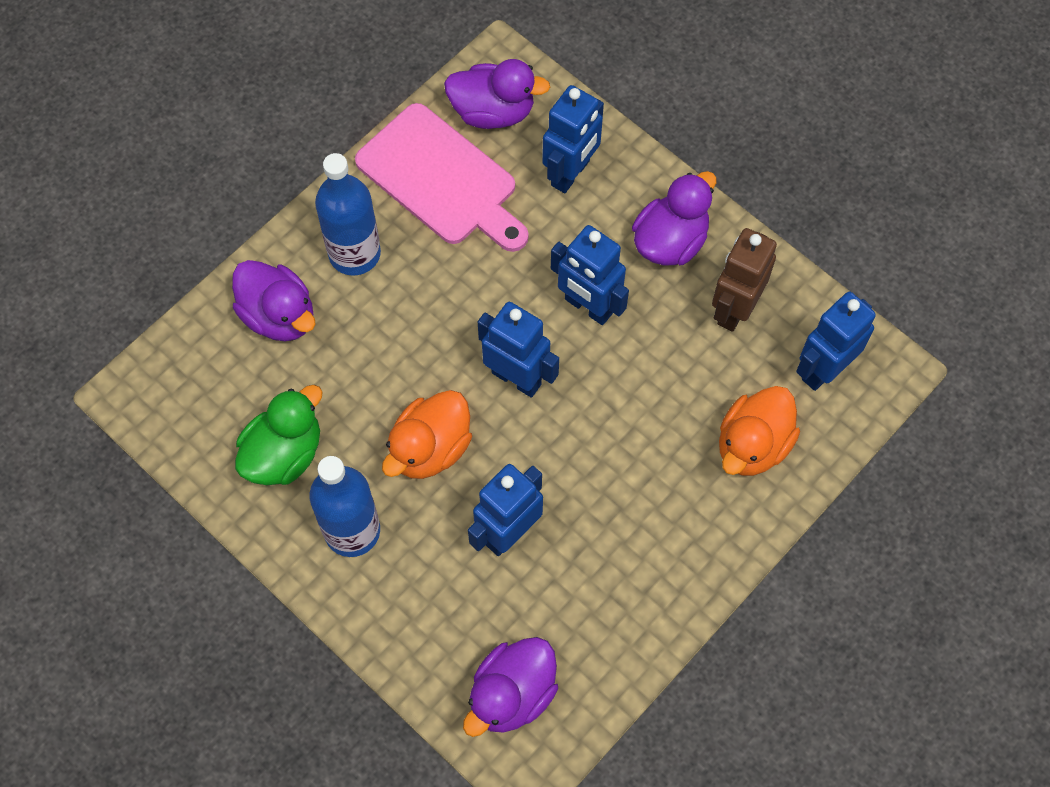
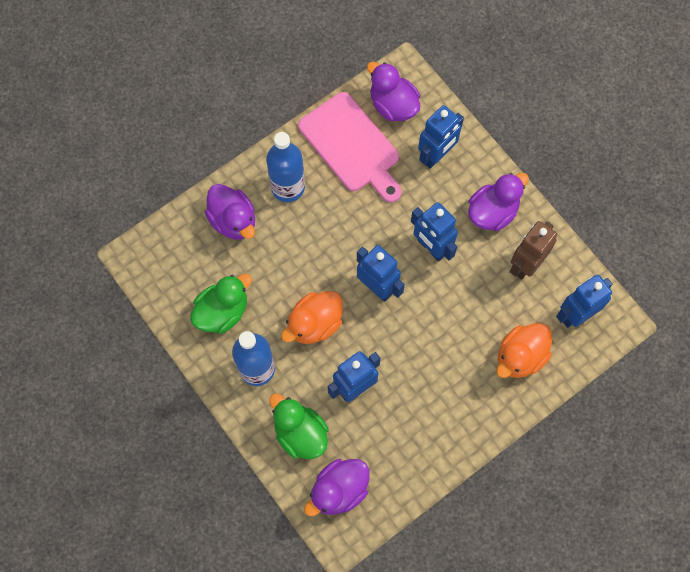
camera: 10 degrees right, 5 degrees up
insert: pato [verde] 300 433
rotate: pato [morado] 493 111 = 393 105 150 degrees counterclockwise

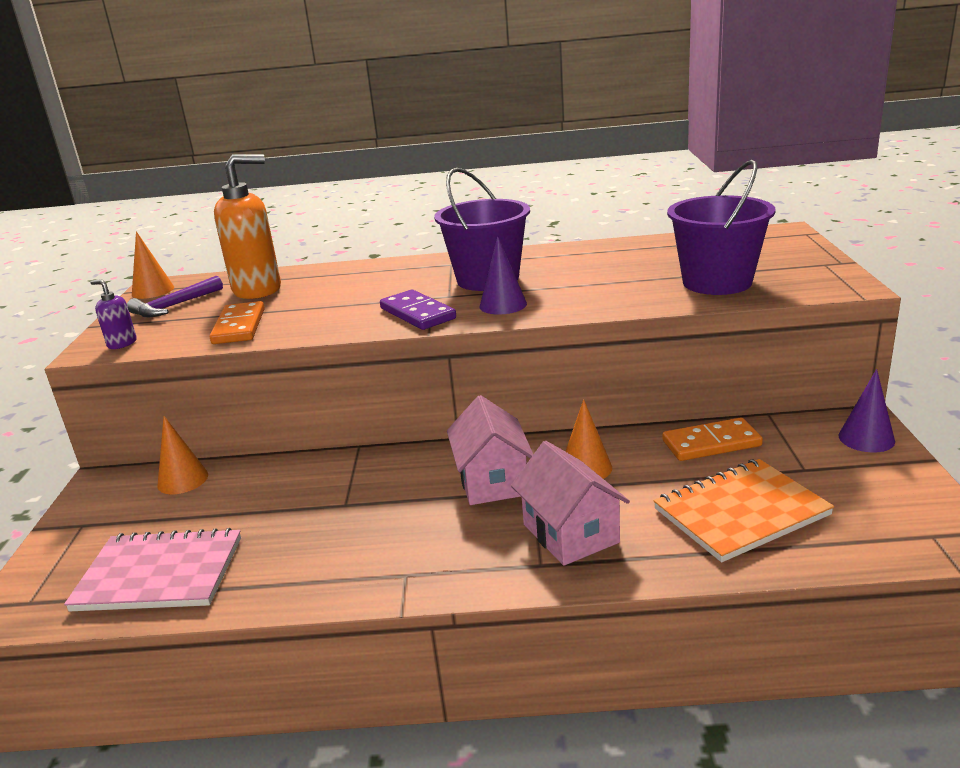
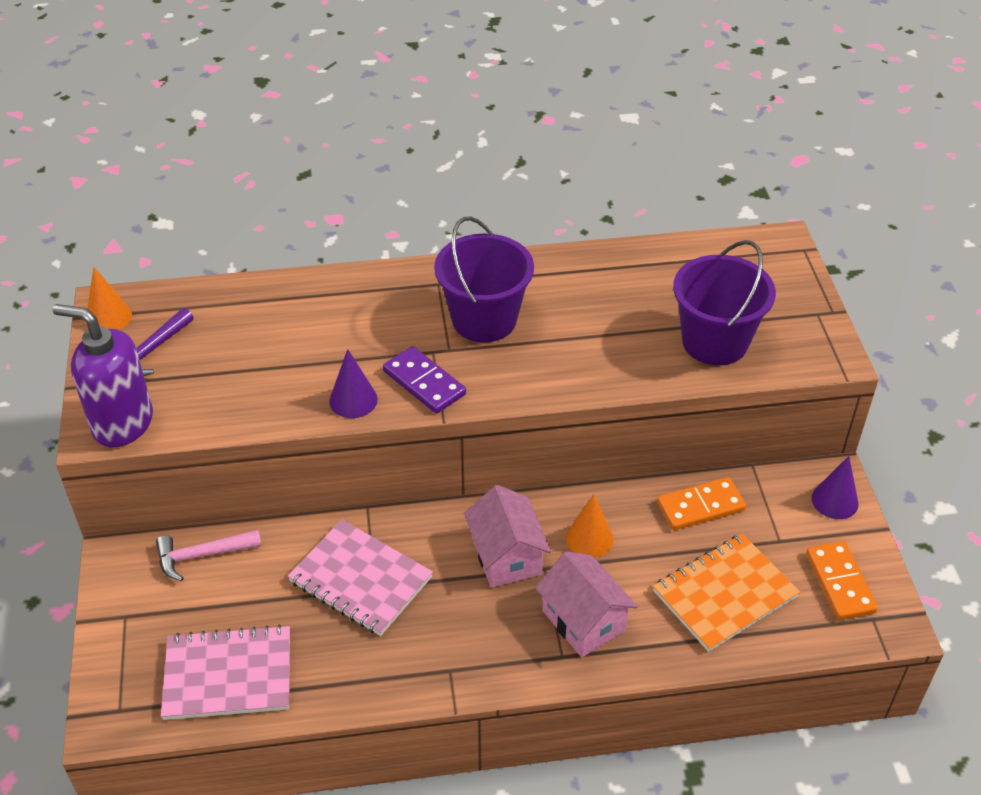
camera: 10 degrees left, 20 degrees up
delete: dispensador de jabón [naranja] 258 290
insert: cuaderno [rosa] 360 579
move: ficha de dominó [naranja] 239 326 to 840 582; cono [morado] 503 305 to 353 400
replace: cono [naranja] 183 480 to martillo [rosa] 202 555
resize: dispensador de jabón [morado] 122 343 = 122 423 x2.22

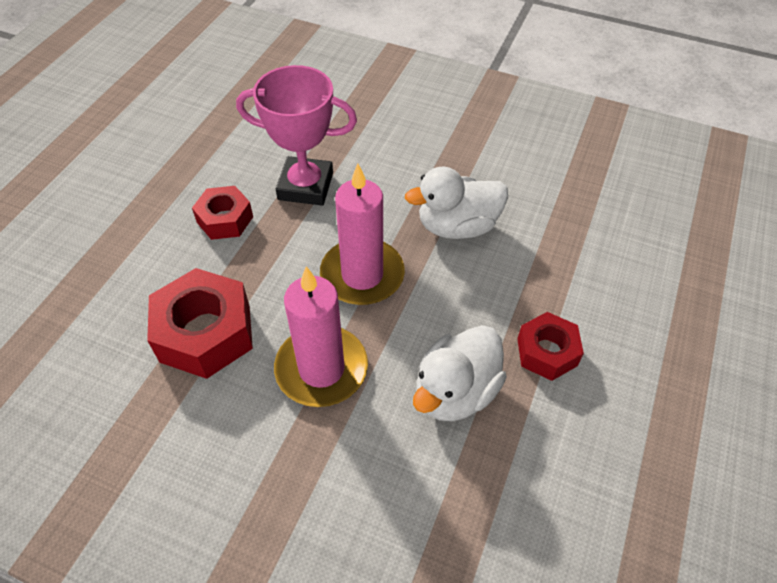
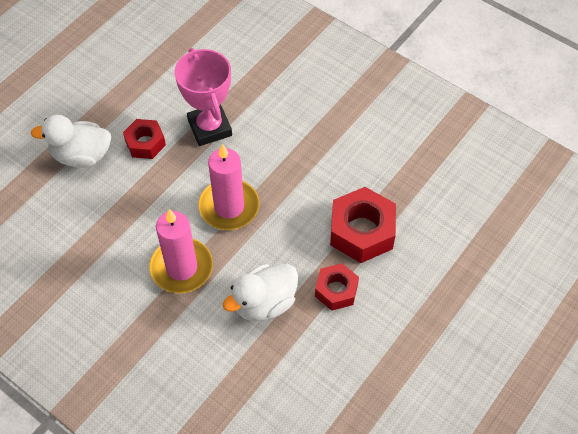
camera: 15 degrees right, 5 degrees up
move: tuerca [rojo] 205 333 to 362 231; pato [blanco] 457 226 to 81 155
rotate: trofeo [rosa] 305 186 = 209 128 45 degrees clockwise

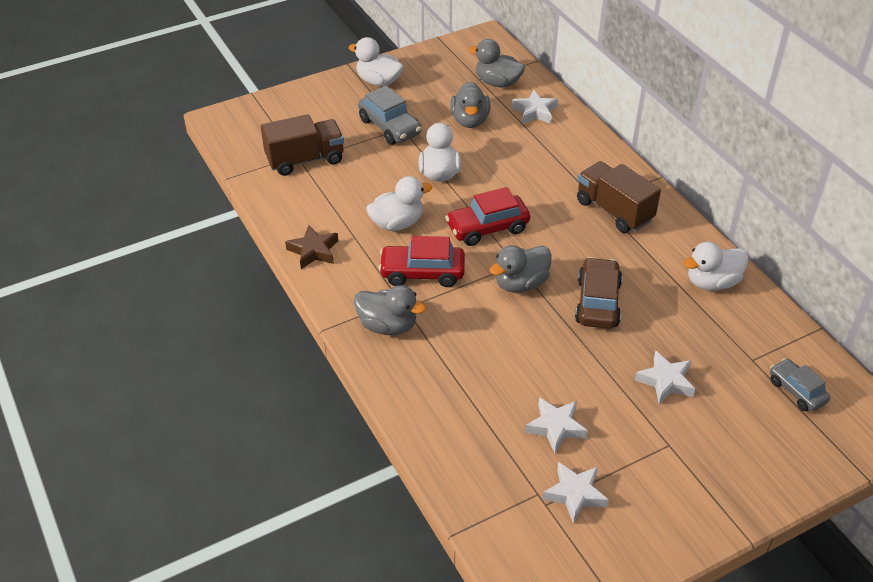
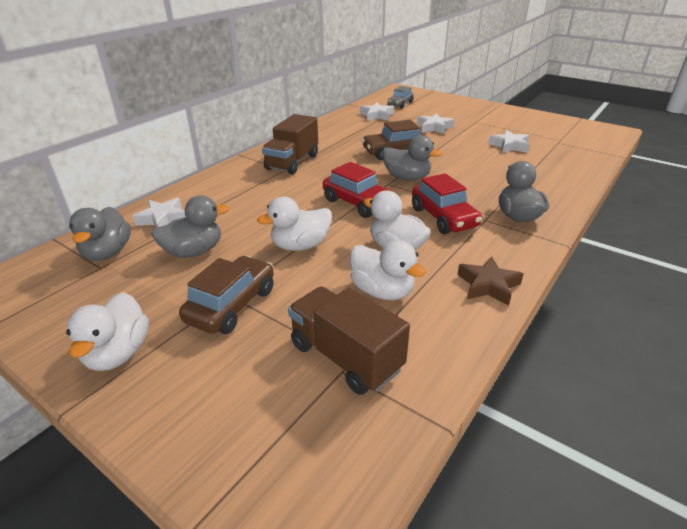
camera: 115 degrees left, 10 degrees down
move: estrella [blanco] 575 494 to 377 115; pato [blanco] 712 282 to 382 291
recolor: coche [gris] 390 127 to coche [marrón] 232 305

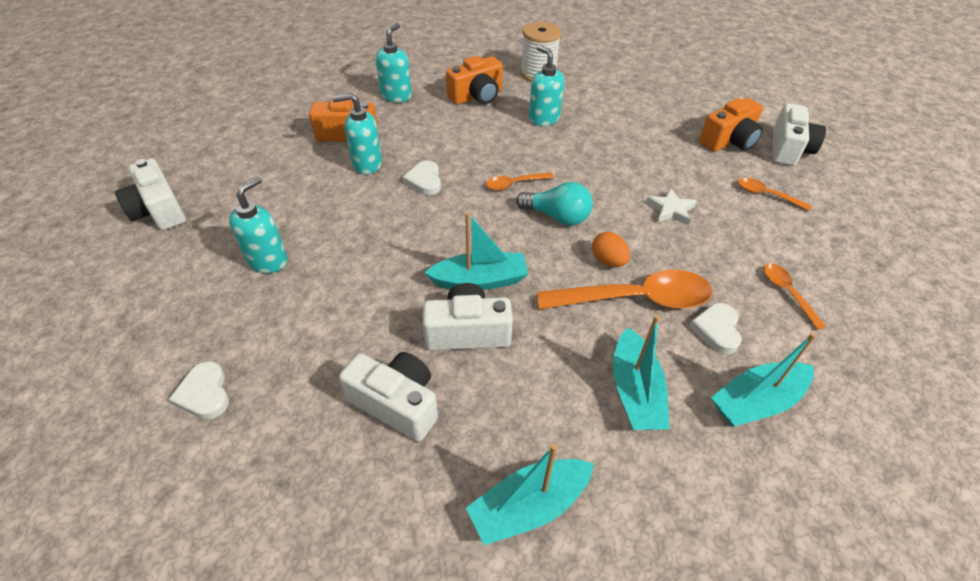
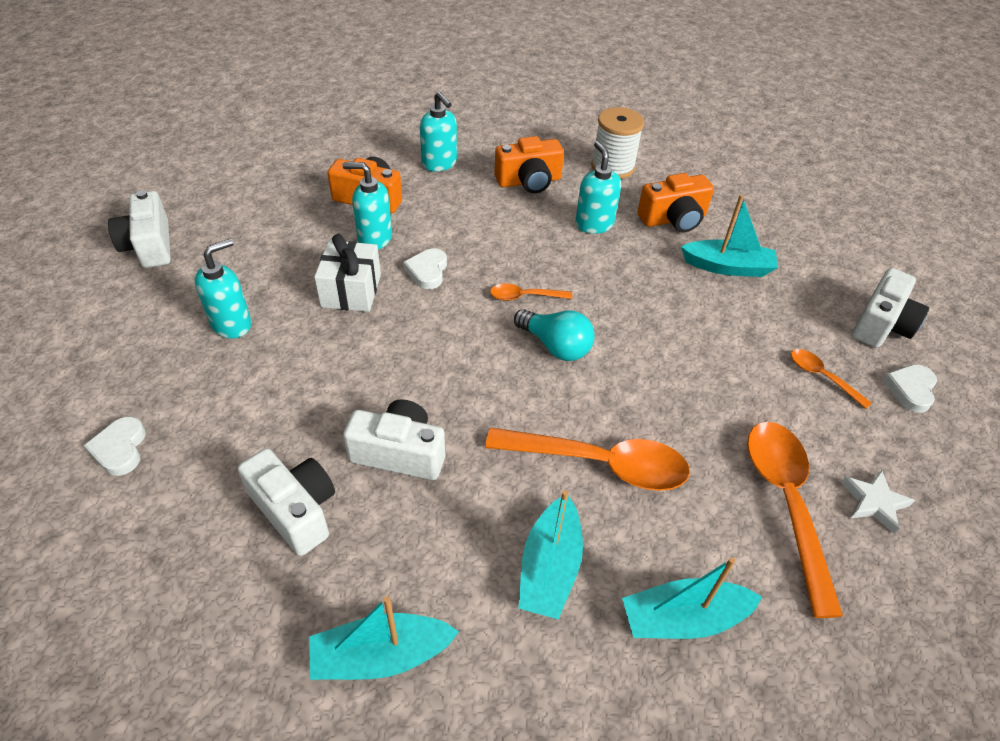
camera: 15 degrees right, 0 degrees up
delete: huevo [naranja] 608 261
insert: regalo [blanco] 351 291
move: barco [turquesa] 480 280 to 727 267; estrella [blanco] 670 210 to 874 502; corazón [blanco] 716 330 to 910 389; cámara [naranja] 729 141 to 673 219
rotate: dispensador de jabón [turquesa] 396 96 = 439 163 105 degrees clockwise
resize: cuchara [naranja] 787 293 = 785 502 x2.03

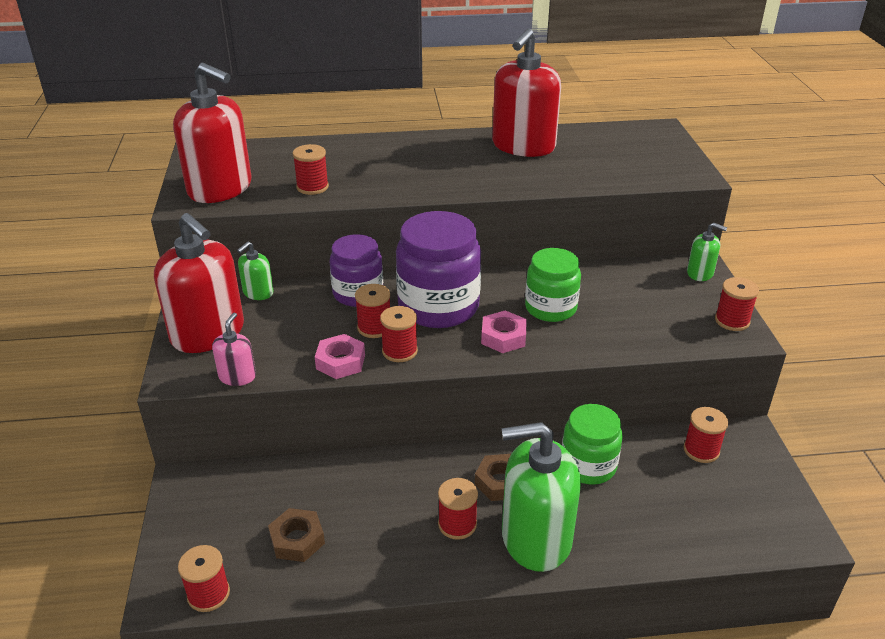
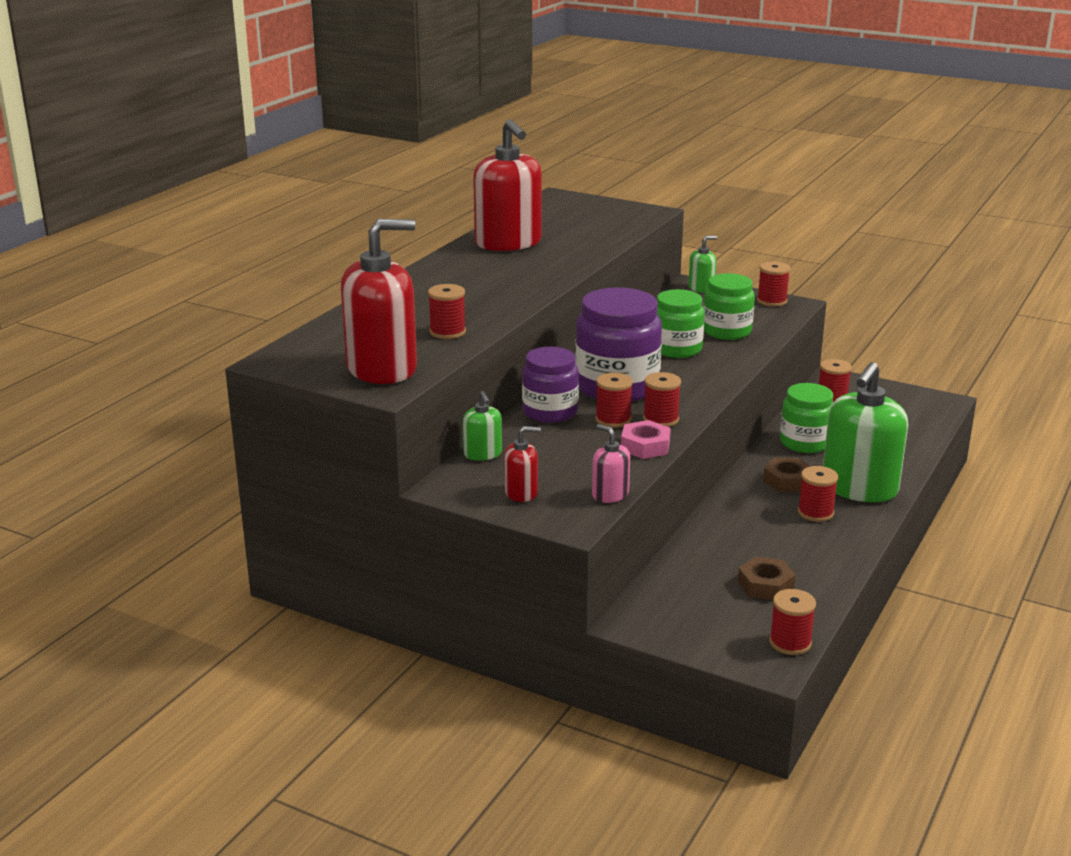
camera: 55 degrees left, 10 degrees down
delete: tuerca [rosa] 503 337
insert: tarro [verde] 727 331
resize: dispensador de jabón [rojo] 208 333 = 521 493 x0.47

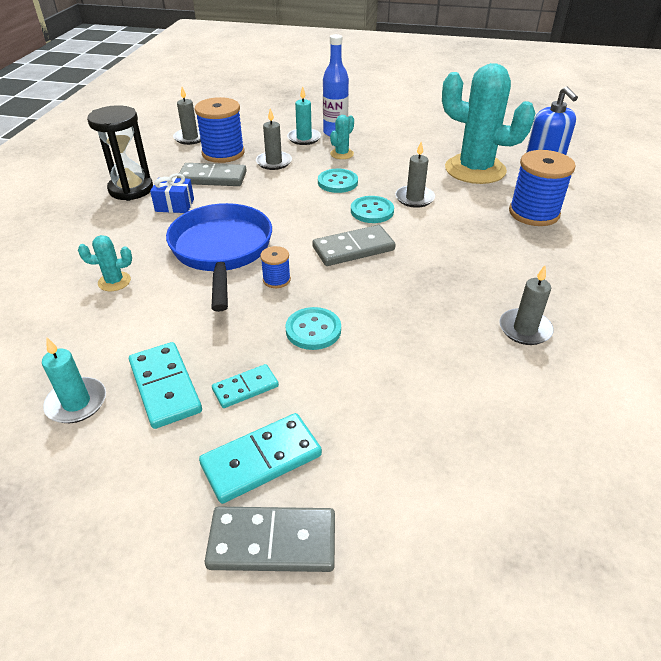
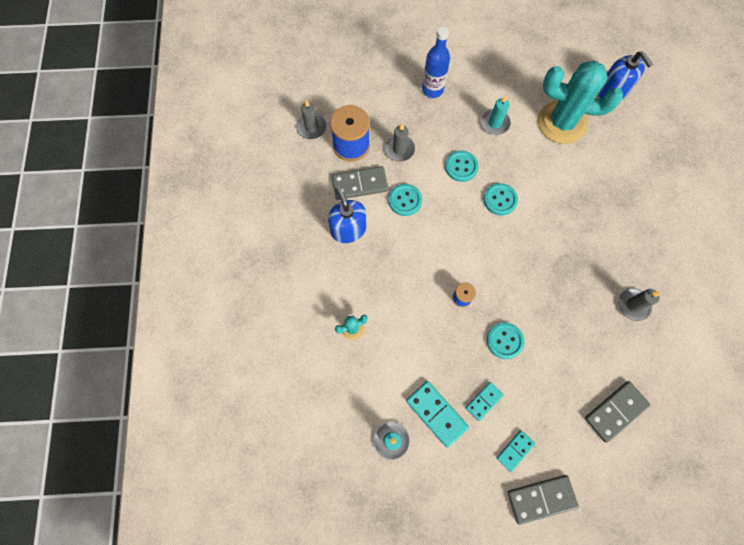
camera: 15 degrees left, 30 degrees up
delete: reloj de arena [negro] 131 189; sartén [azul] 222 251; cactus [turquesa] 342 154; vela [gris] 414 198; carrete [azul] 534 213
insert: botón [turquesa] 405 200
move: vela [turquesa] 304 138 to 494 123; ficha de dominó [gris] 353 249 to 615 411
replace: regalo [azul] 174 205 to dispensador de jabón [azul] 348 229
resize: ficha de dominó [turquesa] 261 460 = 515 450 x0.61

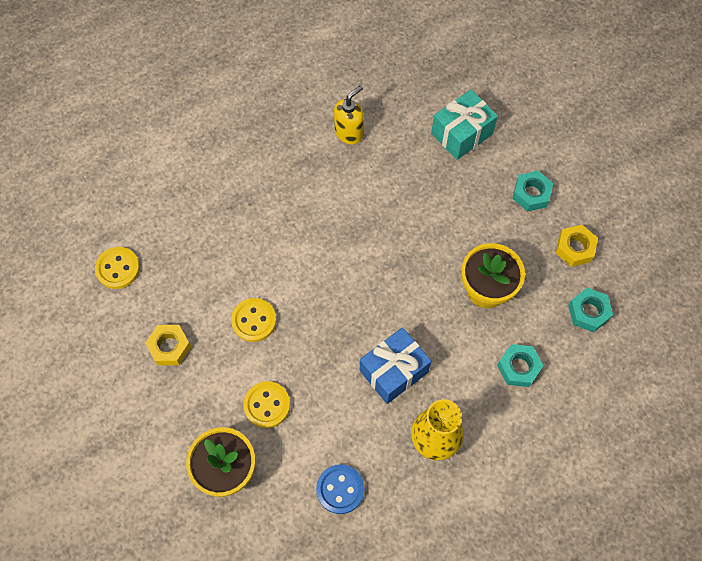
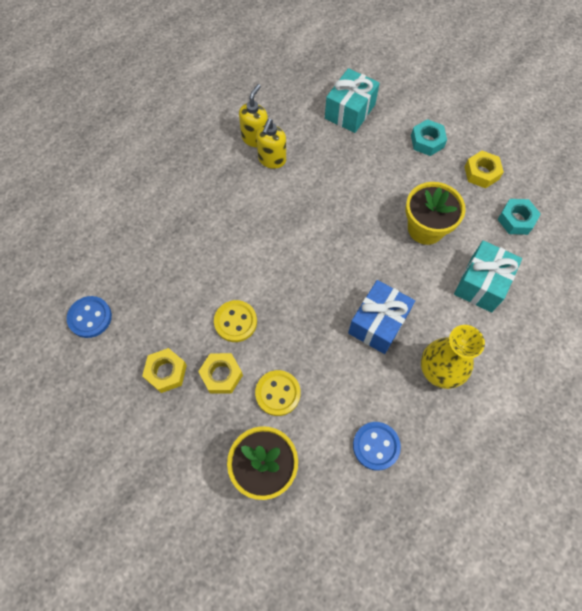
camera: 20 degrees left, 0 degrees up
insert: tuerca [amarillo] 221 375; dispensador de jabón [amarillo] 272 160
replace: tuerca [turquesa] 518 367 to regalo [turquesa] 481 284
recolor: botón [amarillo] 118 268 to botón [azul] 90 317

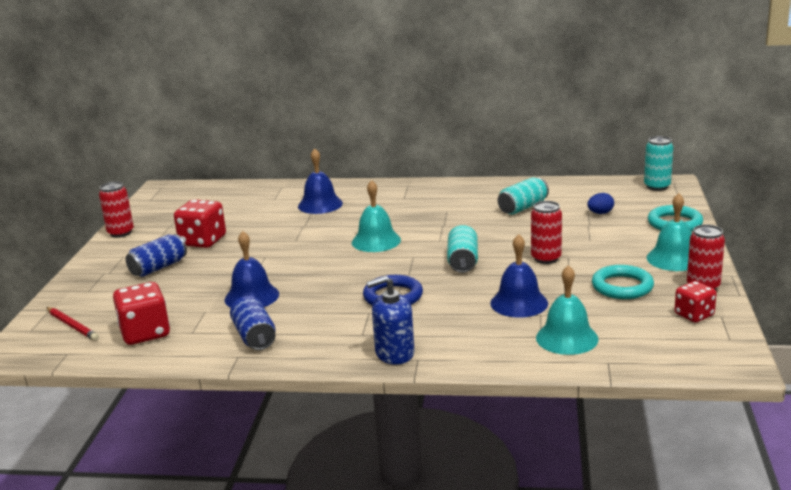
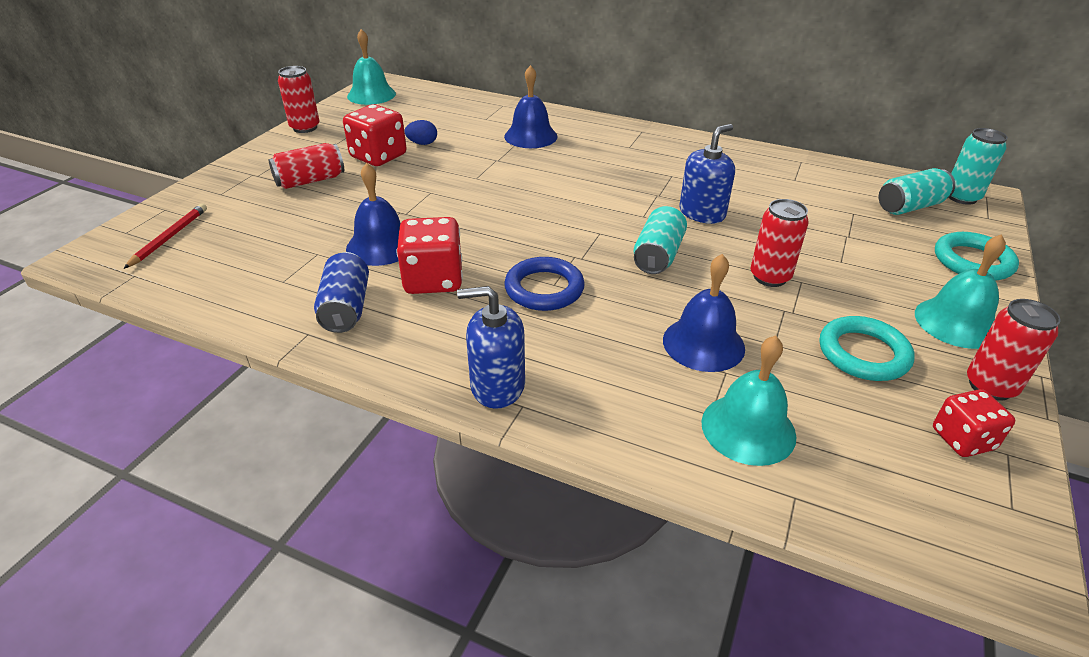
camera: 15 degrees right, 15 degrees up
insert: dispensador de jabón [azul] 702 213
move: dado [rojo] 145 333 to 433 280; campana [turquesa] 376 241 to 371 95; lata [turquesa] 523 207 to 909 206; huevo [azul] 600 213 to 422 143
recolor: lata [azul] 158 268 to lata [rojo] 310 180
rotate: lápiz [rojo] 72 326 = 169 237 135 degrees counterclockwise

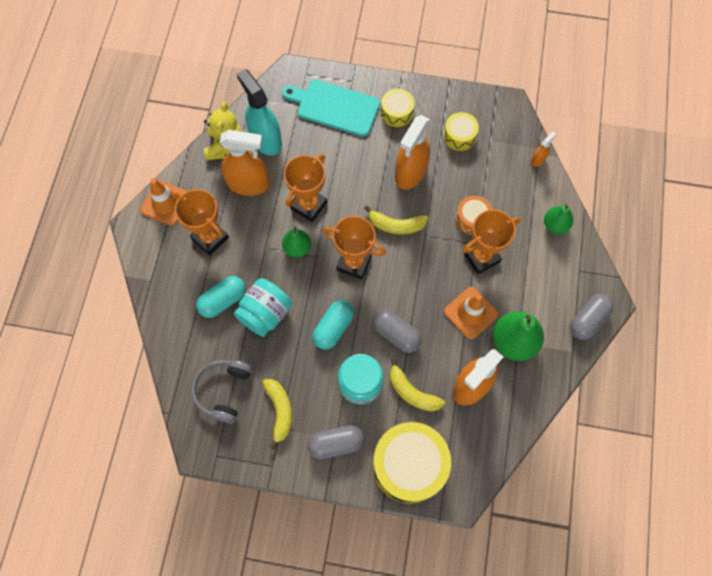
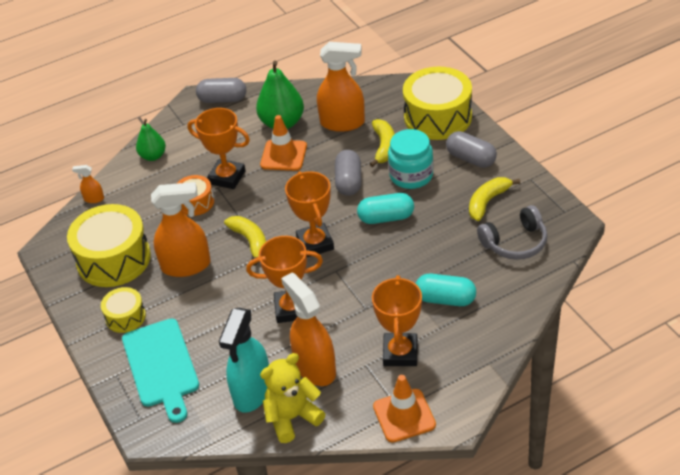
camera: 125 degrees left, 25 degrees down
delete: tarro [turquesa] 265 313; pera [verde] 297 248
resize: tambor [amarillo] 459 136 = 113 259 x1.93

